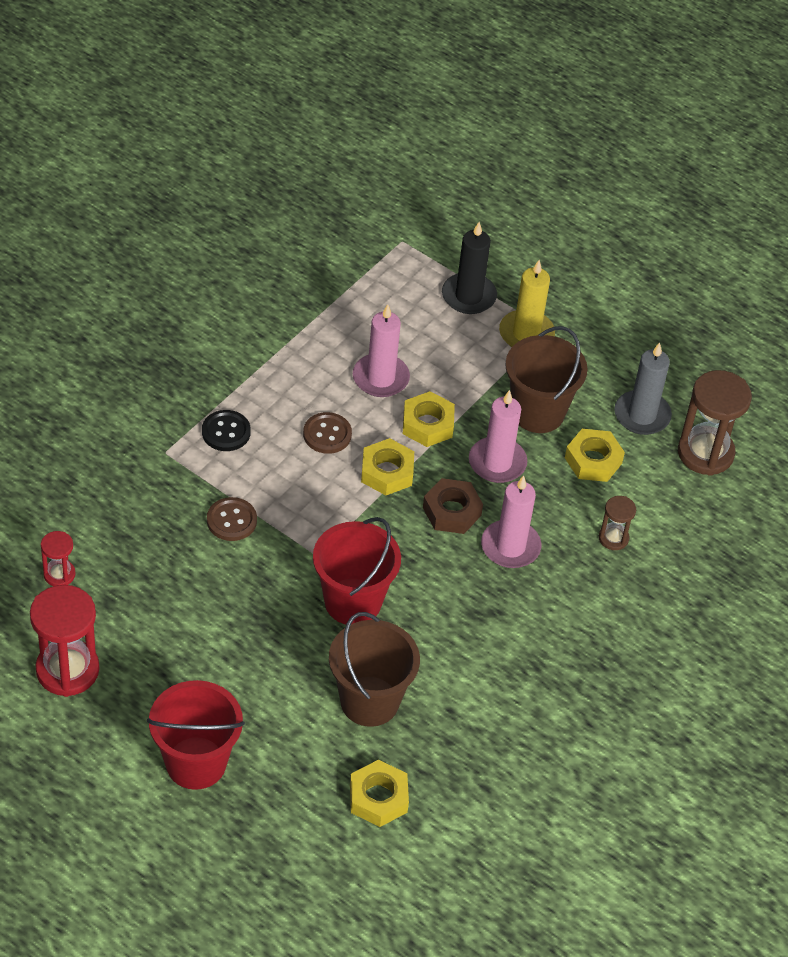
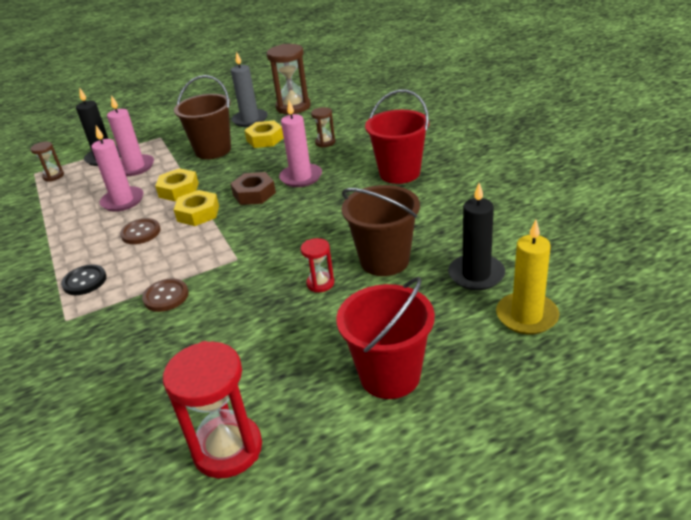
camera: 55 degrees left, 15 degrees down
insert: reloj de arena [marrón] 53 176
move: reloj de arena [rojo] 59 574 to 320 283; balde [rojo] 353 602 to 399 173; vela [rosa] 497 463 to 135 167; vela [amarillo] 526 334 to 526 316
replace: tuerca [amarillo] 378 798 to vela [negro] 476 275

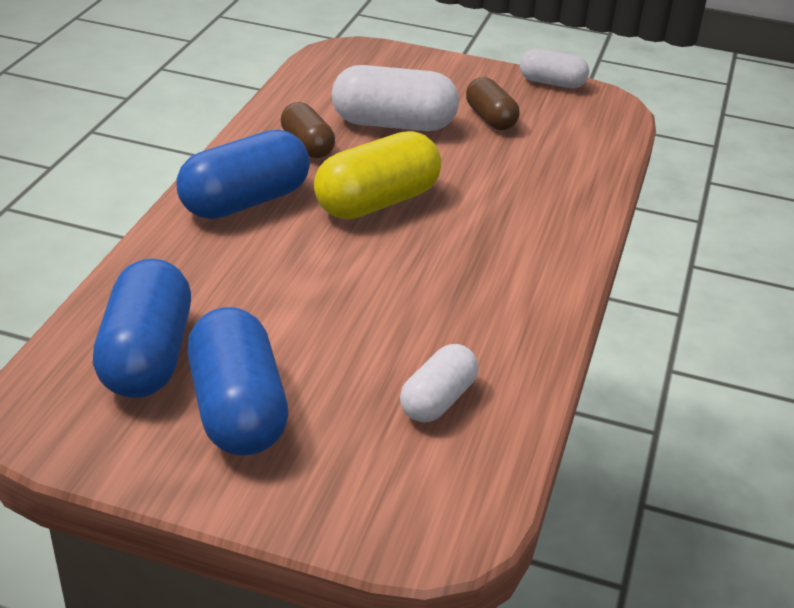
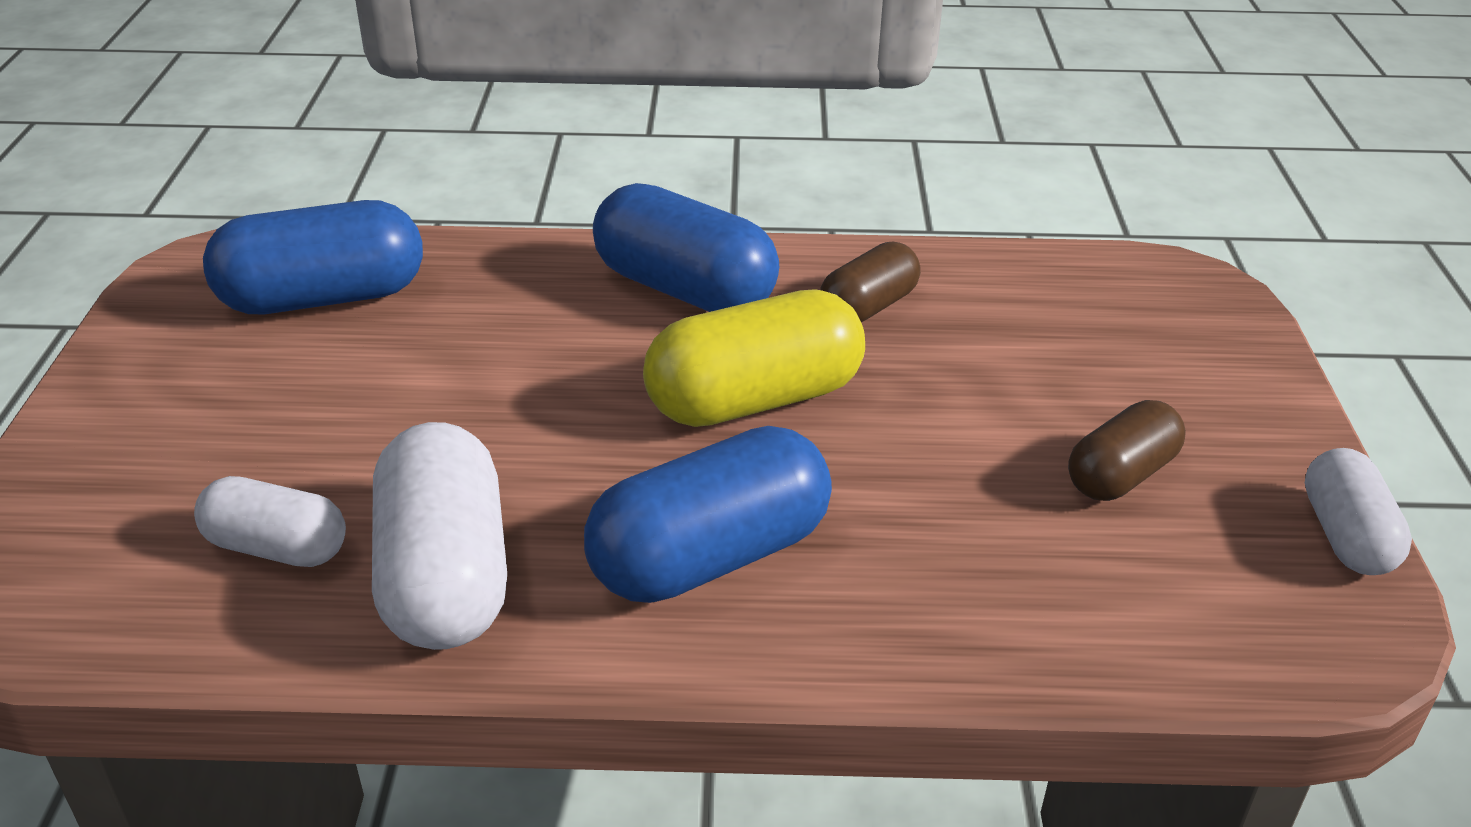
camera: 75 degrees right, 0 degrees up
move: cápsula [azul] 237 409 to 710 557; cápsula [blanco] 393 124 to 445 576
rotate: cápsula [amarillo] 377 202 = 755 400 60 degrees counterclockwise

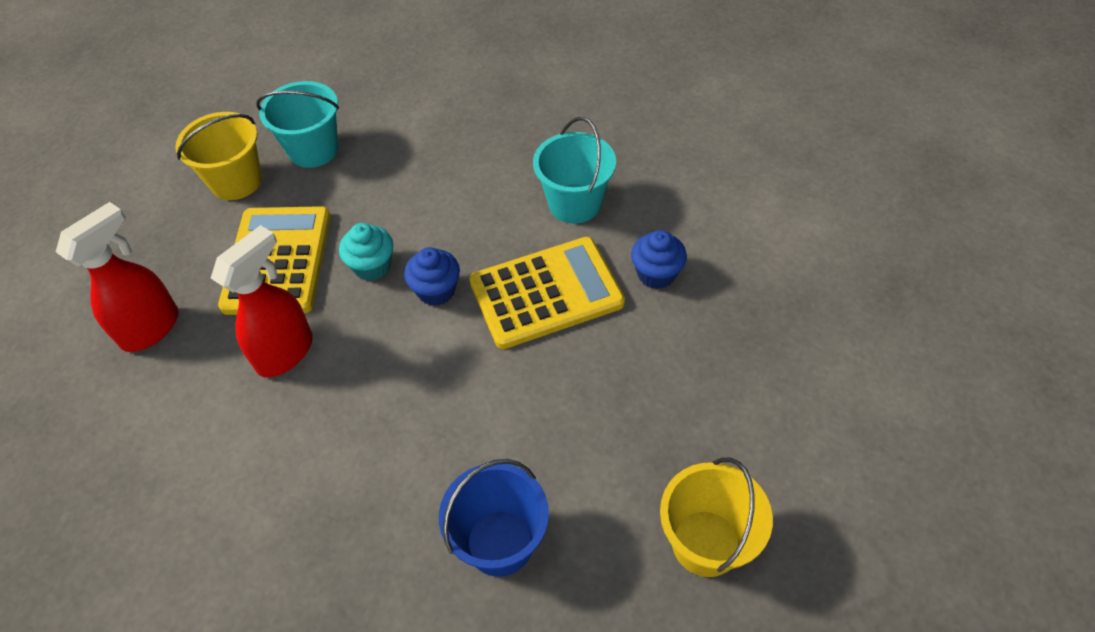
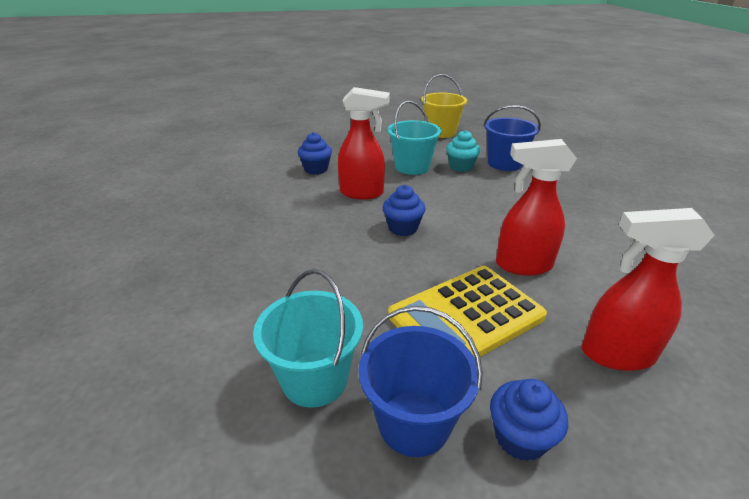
camera: 125 degrees left, 20 degrees down
insert: magdalena [azul] 520 437
move: magdalena [turquesa] 372 266 to 461 167; balde [turquesa] 574 203 to 412 167
replace: calculadora [amarillo] 546 293 to pulverizador [rojo] 362 193
recolor: balde [amarillo] 236 181 to balde [azul] 414 422

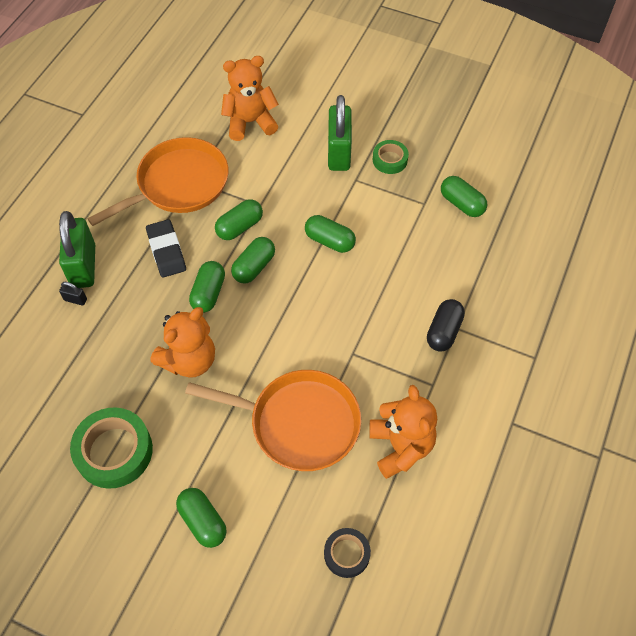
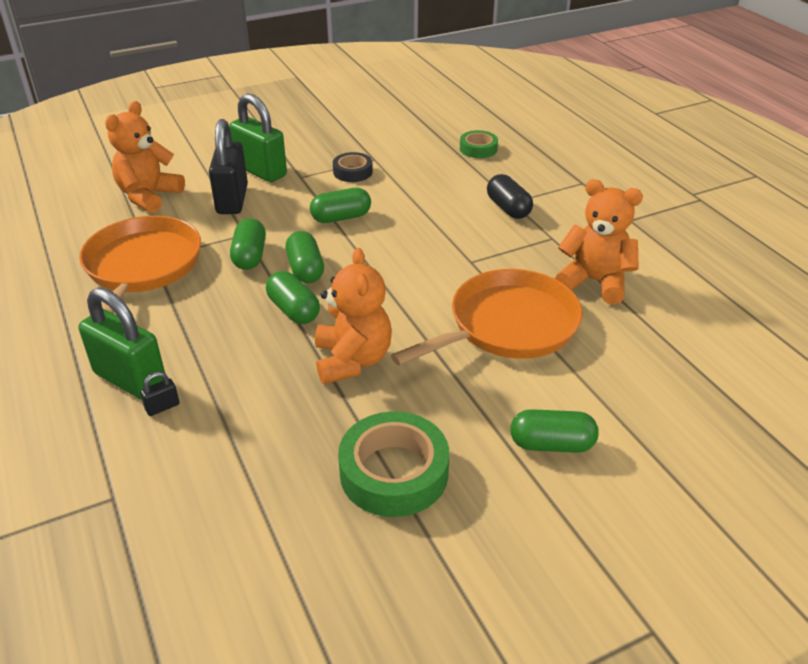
camera: 50 degrees left, 20 degrees down
delete: goma de borrar [negro] 166 251; cápsula [verde] 461 204
insert: candado [negro] 232 200
move: cinta adhesiva [negro] 346 554 to 352 172; cinta adhesiva [verde] 390 160 to 478 149

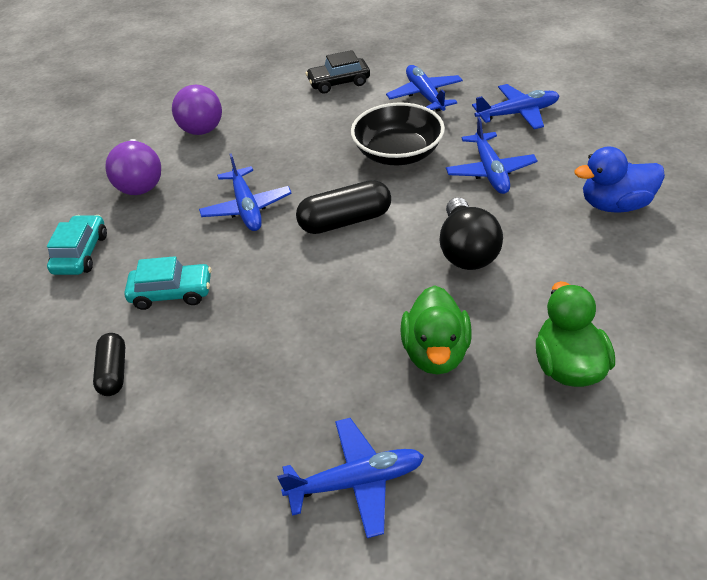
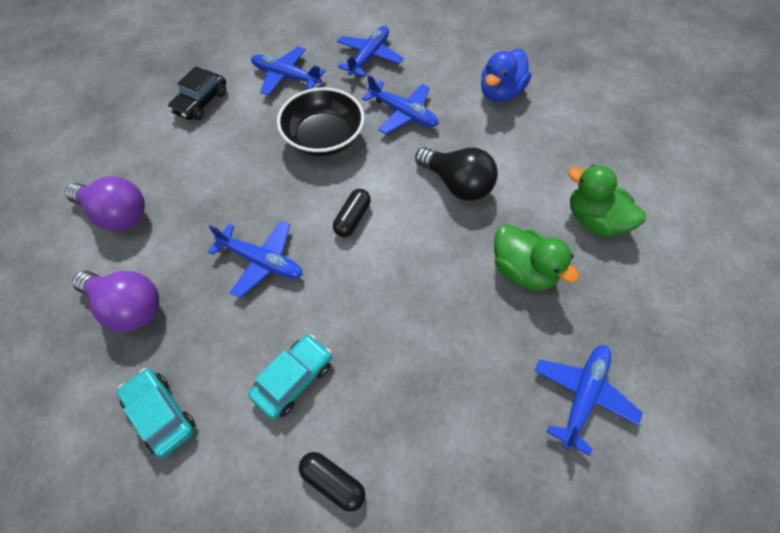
camera: 50 degrees left, 15 degrees up
resize: cápsula [negro] 345 221 = 352 218 x0.63

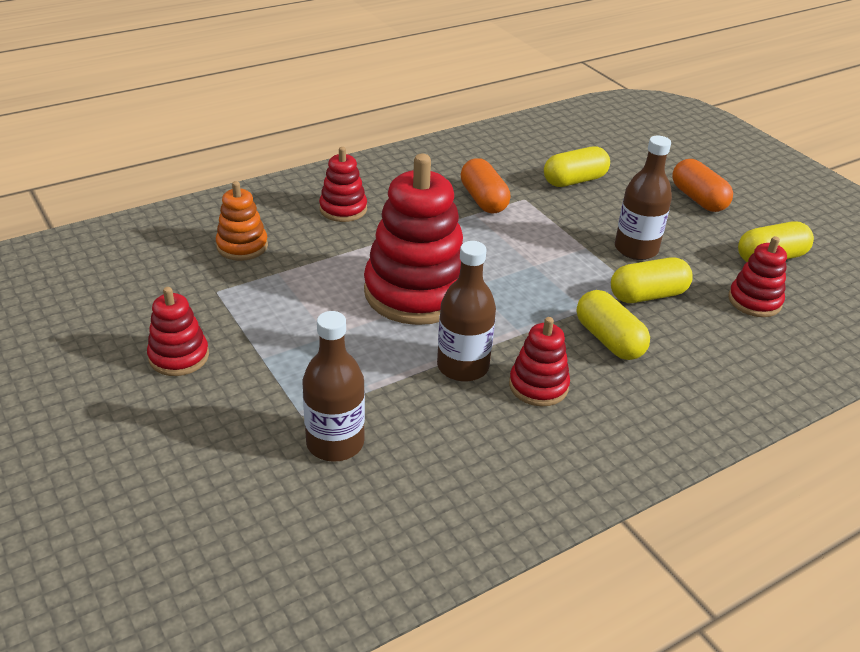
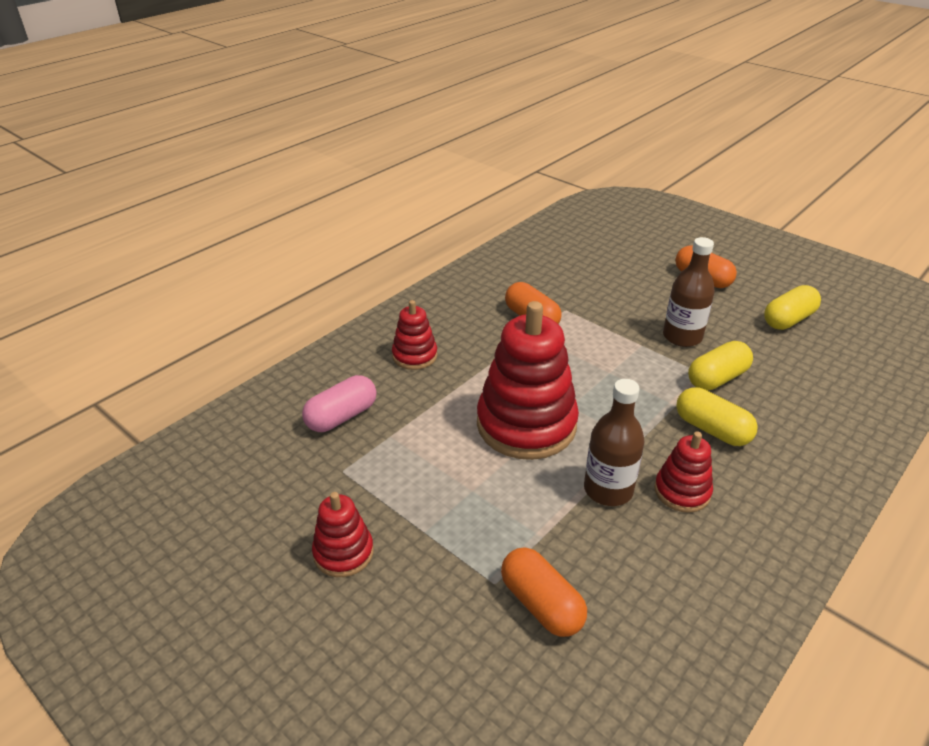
camera: 15 degrees left, 0 degrees up
delete: cápsula [amarillo] 574 180; juguete apilable [rojo] 754 301
replace: juguete apilable [naranja] 242 246 to cápsula [rosa] 342 416; botella [marrón] 335 443 to cápsula [naranja] 541 604

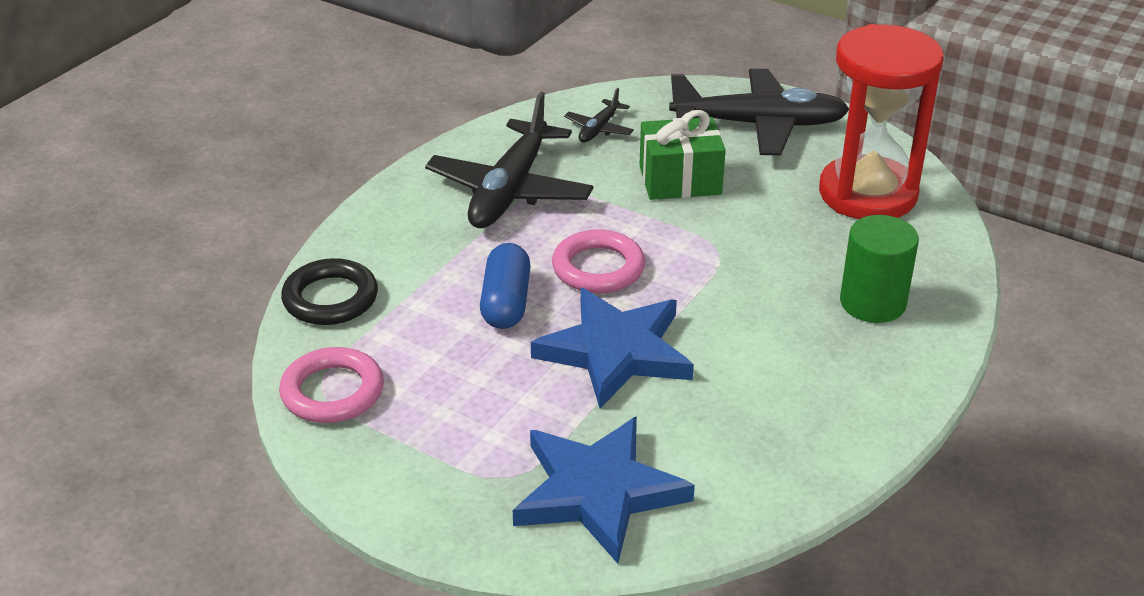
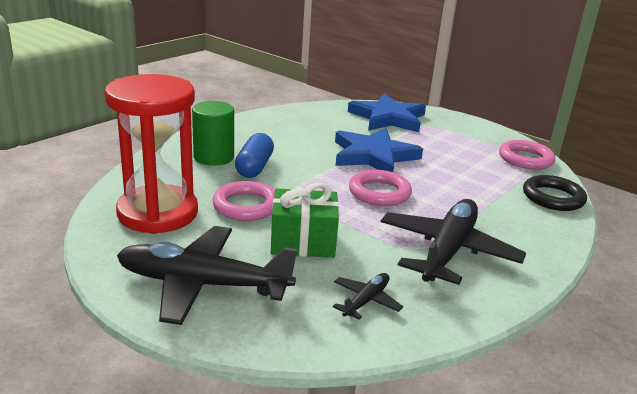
camera: 175 degrees left, 10 degrees down
insert: anillo [rosa] 246 206
move: cápsula [azul] 505 302 to 254 167

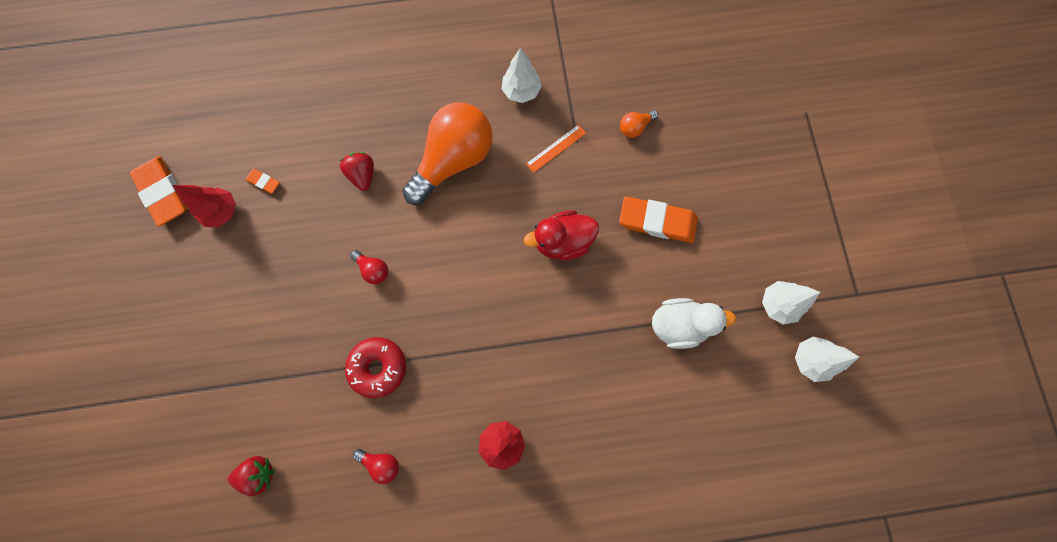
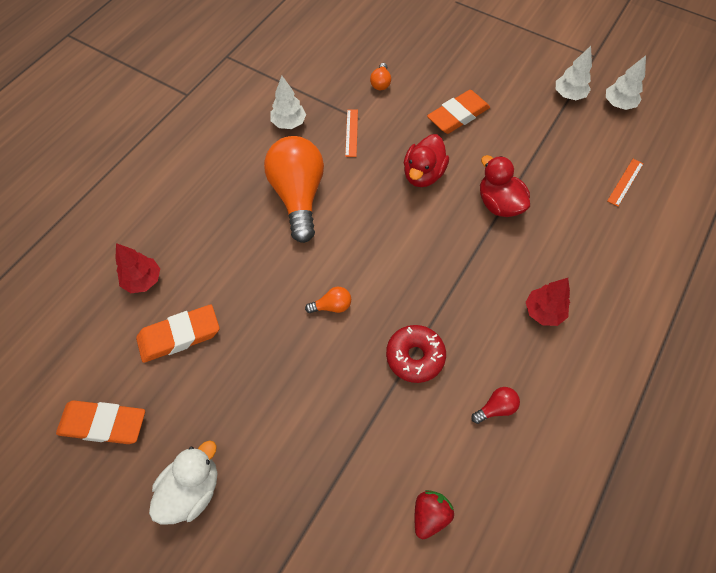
camera: 50 degrees left, 15 degrees down
delete: fresa [rojo] 363 175
insert: pato [rojo] 499 204; regla [naranja] 625 182
move: árbol [rojo] 222 212 to 143 280; pato [blanco] 678 324 to 192 489
recolor: bombilla [rojo] 373 269 to bombilla [naranja] 332 306
resize: goma de borrar [naranja] 264 182 = 179 336 x2.12

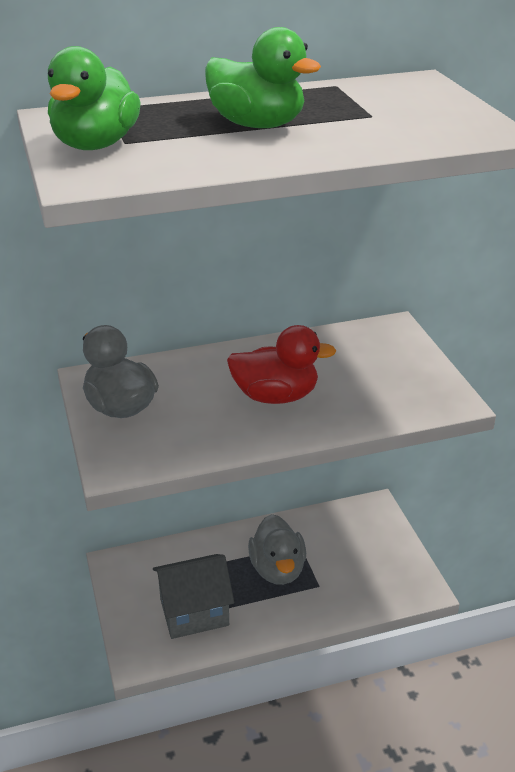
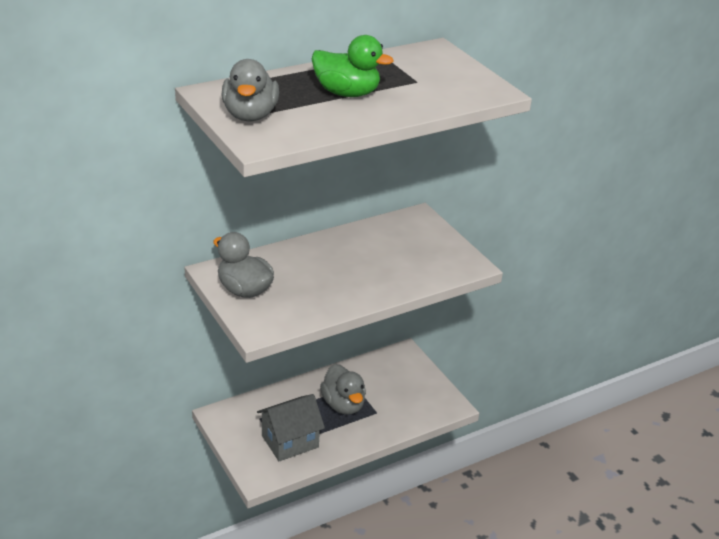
camera: 15 degrees left, 0 degrees up
delete: pato [rojo] 275 396
recolor: pato [verde] 96 145 to pato [gris] 250 115

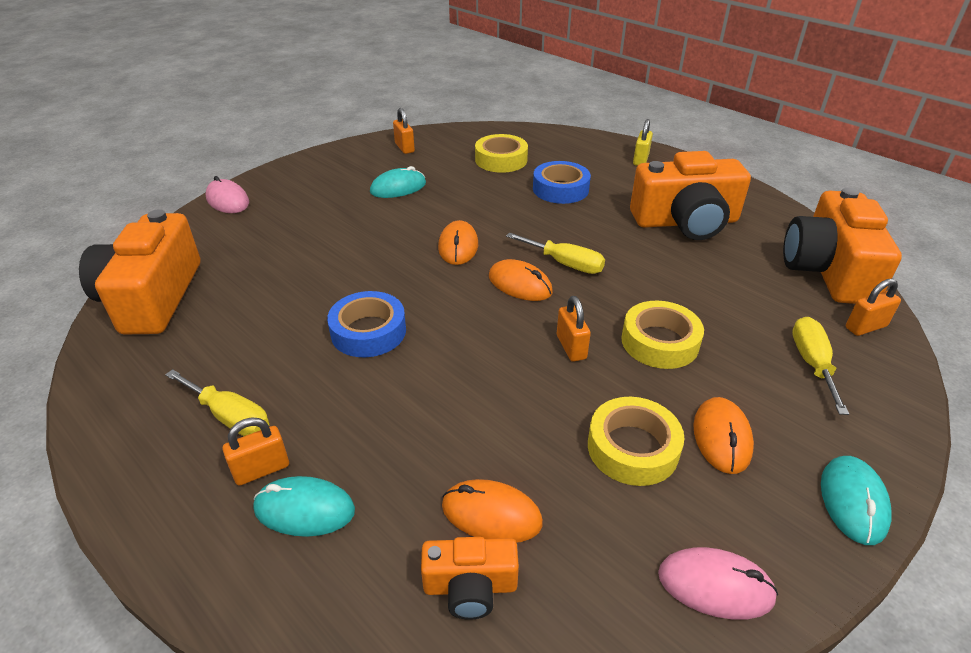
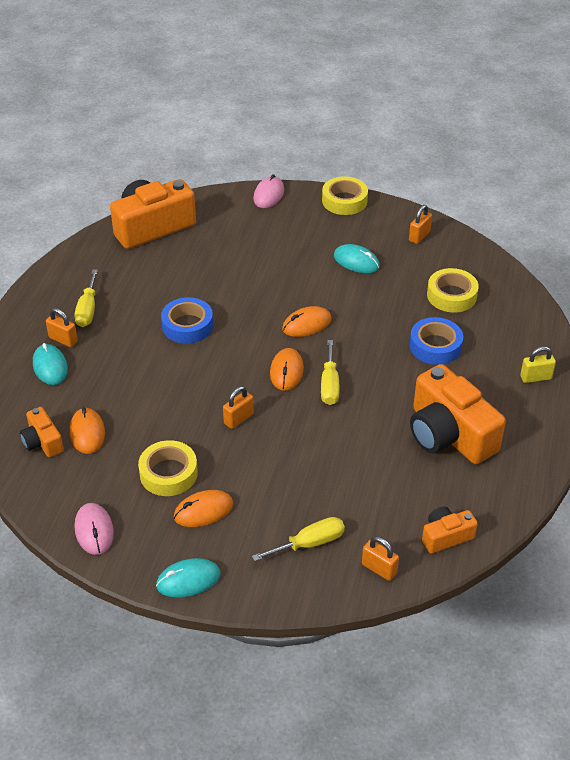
camera: 60 degrees right, 5 degrees up
move: cinta adhesiva [amarillo] 659 342 to 344 201
resize: cámara [naranja] 828 270 = 446 536 x0.50

